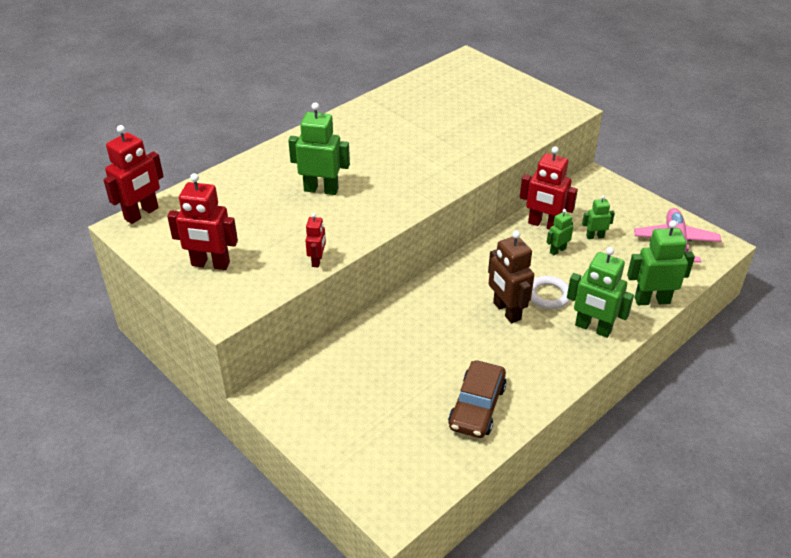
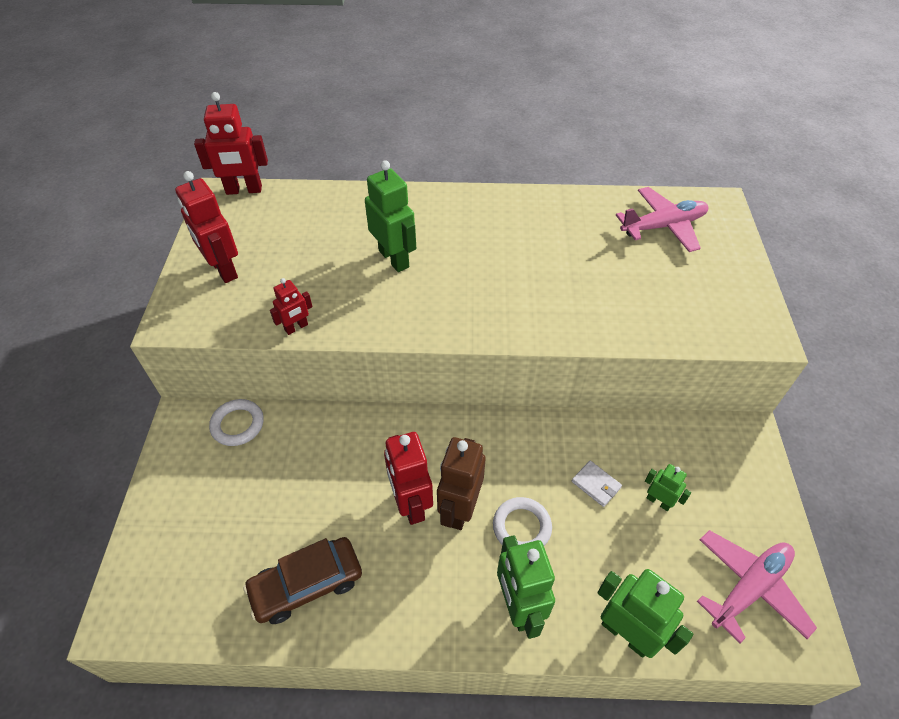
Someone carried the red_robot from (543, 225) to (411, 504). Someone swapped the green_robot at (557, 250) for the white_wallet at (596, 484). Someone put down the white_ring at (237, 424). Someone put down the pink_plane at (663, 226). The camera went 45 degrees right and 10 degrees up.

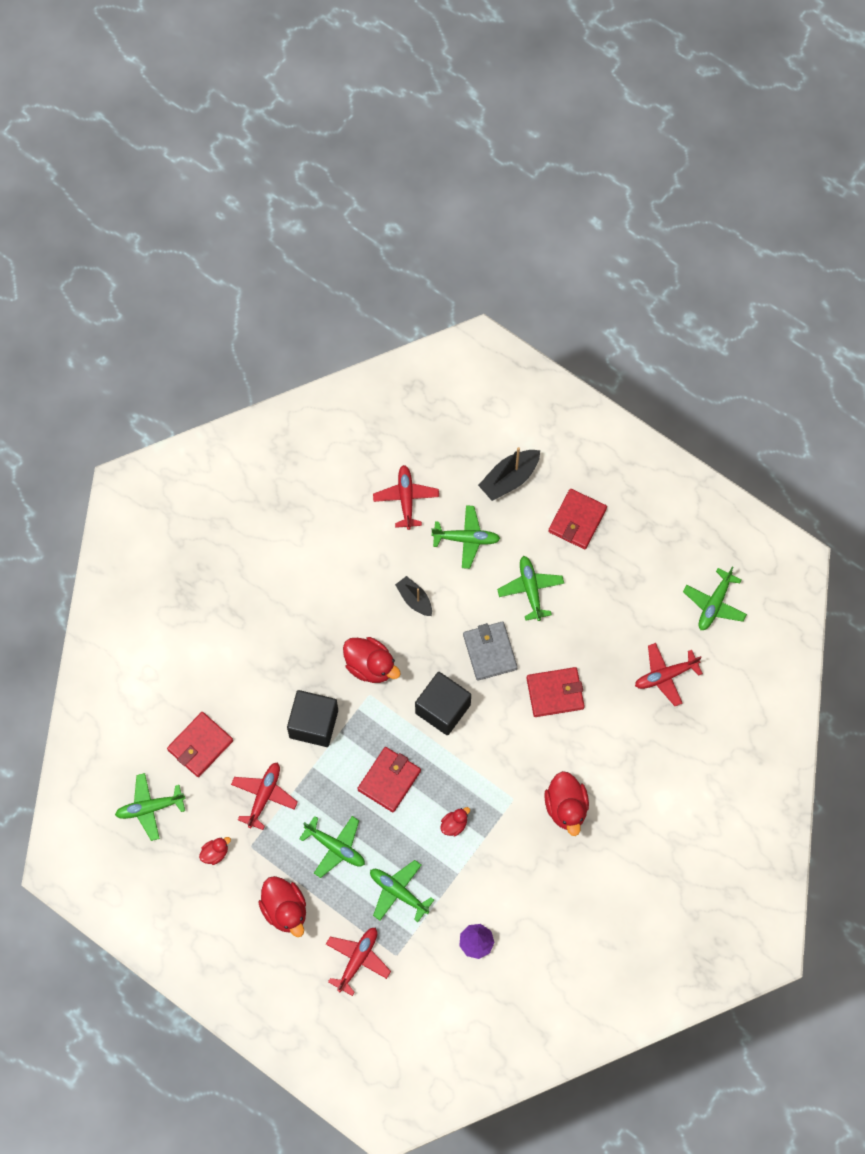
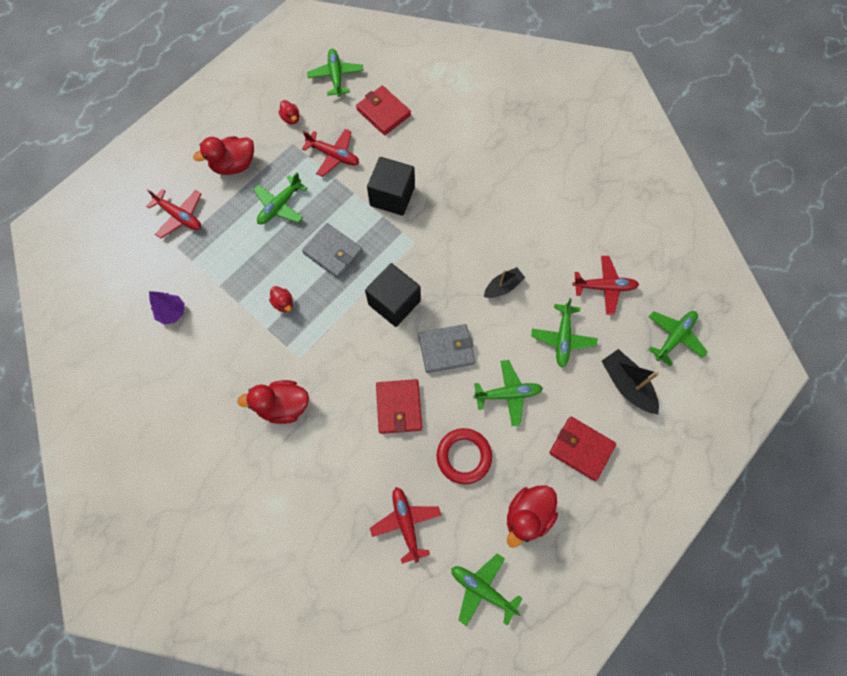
Someone carried the red_duck from (370, 666) to (527, 515). Someone repainted the red_wallet at (389, 780), which became the grey_wallet at (333, 252). Someone carried the green_plane from (398, 892) to (674, 337). Someone put down the red_ring at (464, 456). The camera went 95 degrees right and 0 degrees up.

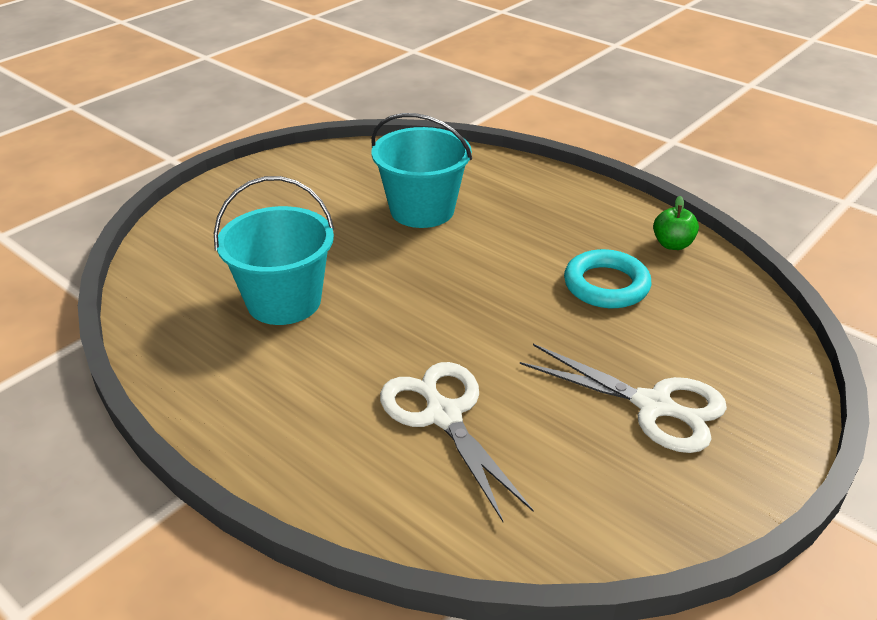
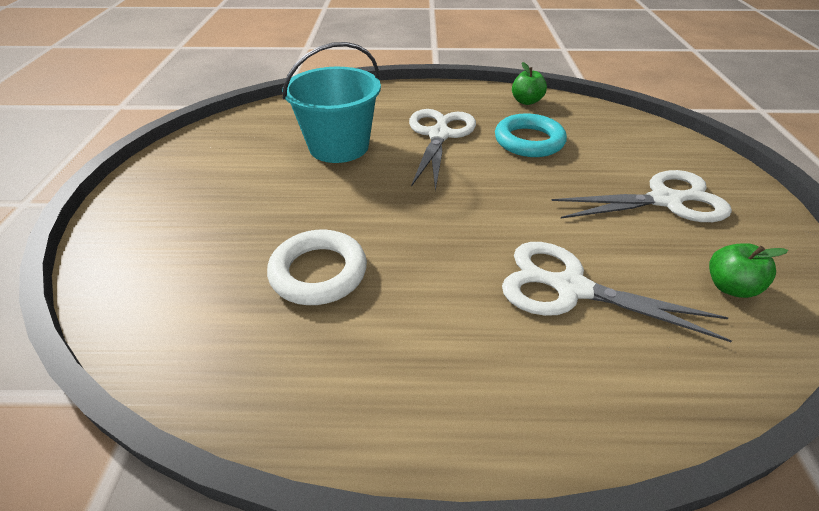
Someone swapped the turquoise_bucket at (284, 301) for the white_ring at (318, 272). Someone put down the white_scissors at (439, 135). Someone put down the green_apple at (729, 286). The camera went 40 degrees left and 5 degrees up.

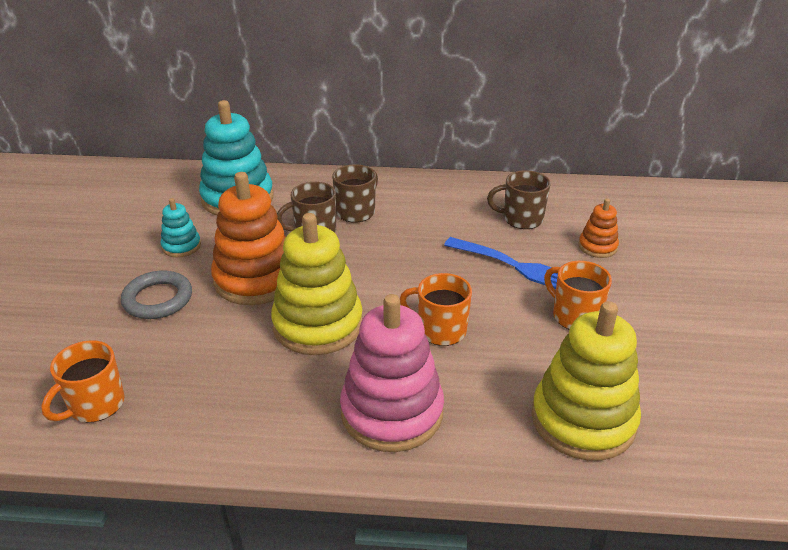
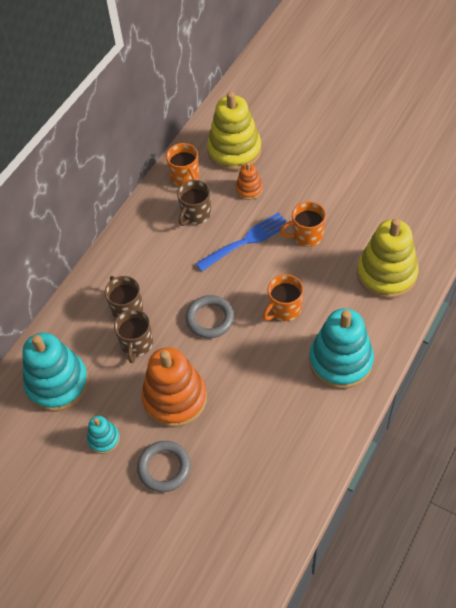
Someone carried the orange_mug from (95, 405) to (185, 177). Someone carried the yellow_stacking_toy from (318, 325) to (234, 151). Someone repainted the pink_stacking_toy at (392, 412), which became the turquoise_stacking_toy at (340, 361). Someone put down the grey_ring at (210, 319). The camera went 60 degrees left and 20 degrees up.

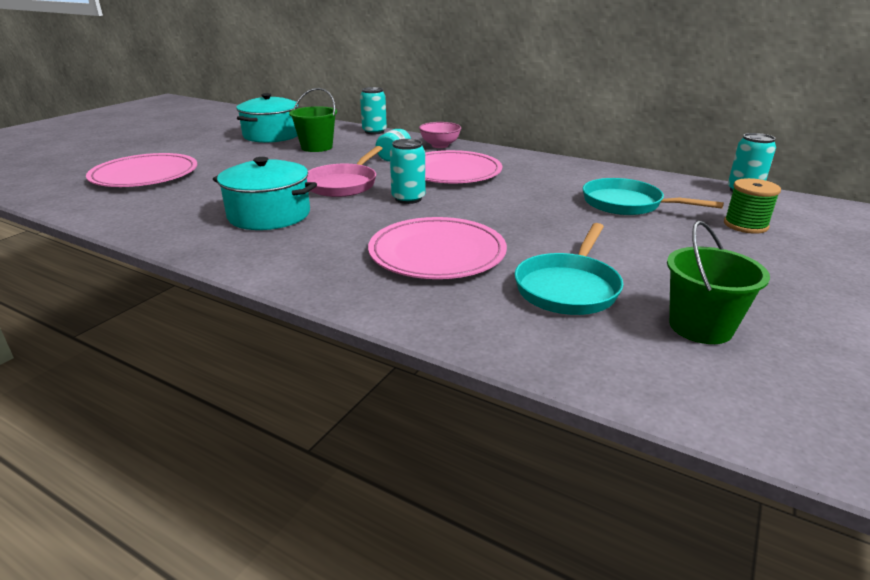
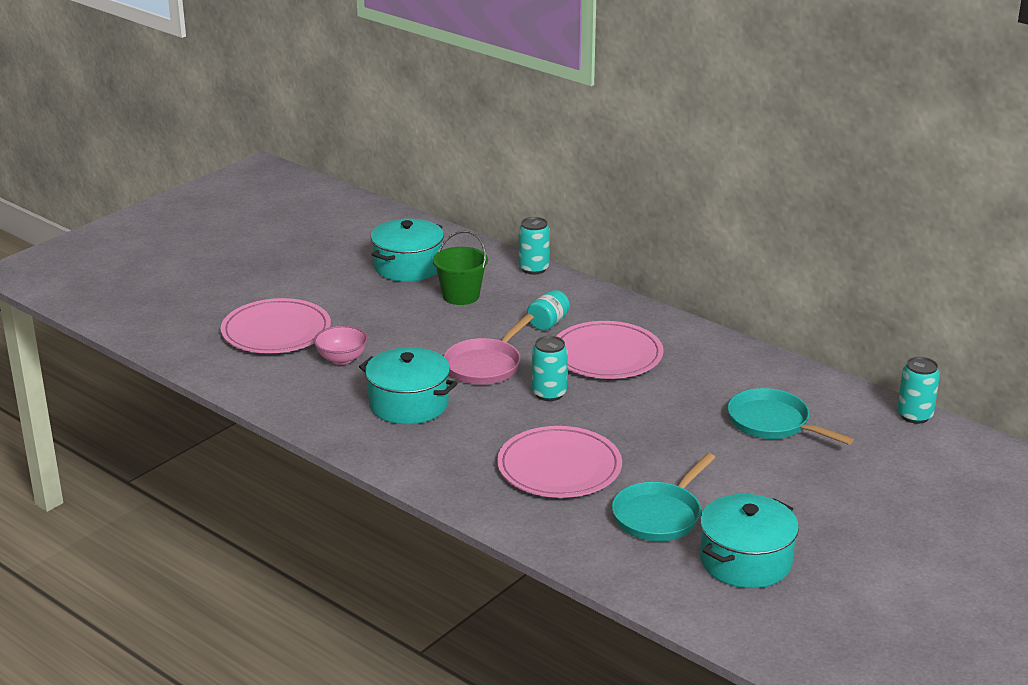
Someone carried the pink_bowl from (440, 145) to (342, 359). Someone swapped the green_bucket at (700, 327) for the turquoise_pot at (746, 561). Someone took away the green_spool at (745, 225). The camera went 10 degrees right and 0 degrees up.

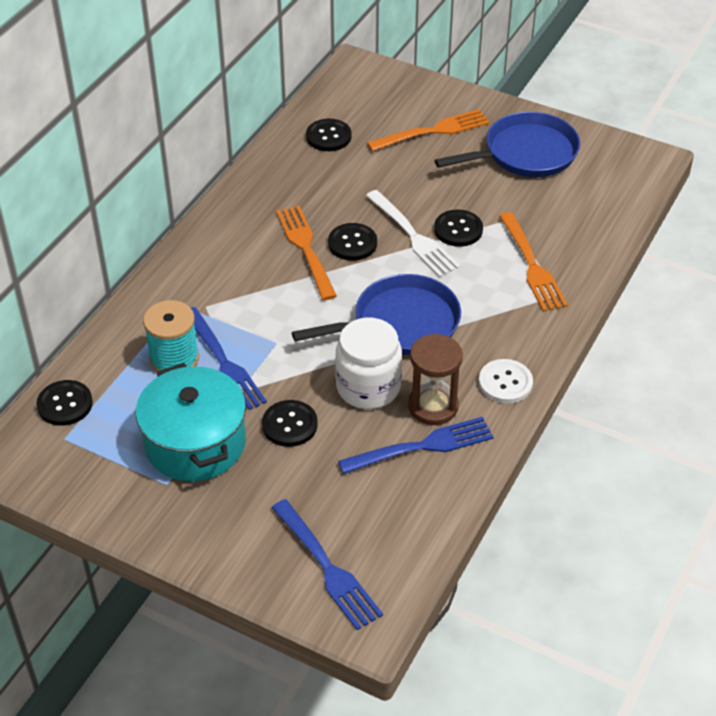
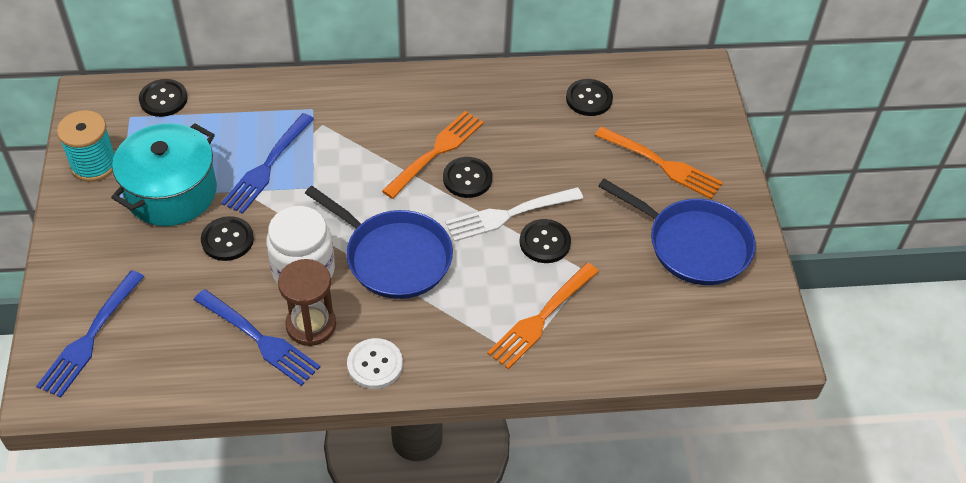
Someone carried the turquoise_spool from (174, 359) to (94, 164). Someone rotated the white_fork at (412, 236) by 45 degrees clockwise. The camera went 55 degrees right and 5 degrees up.

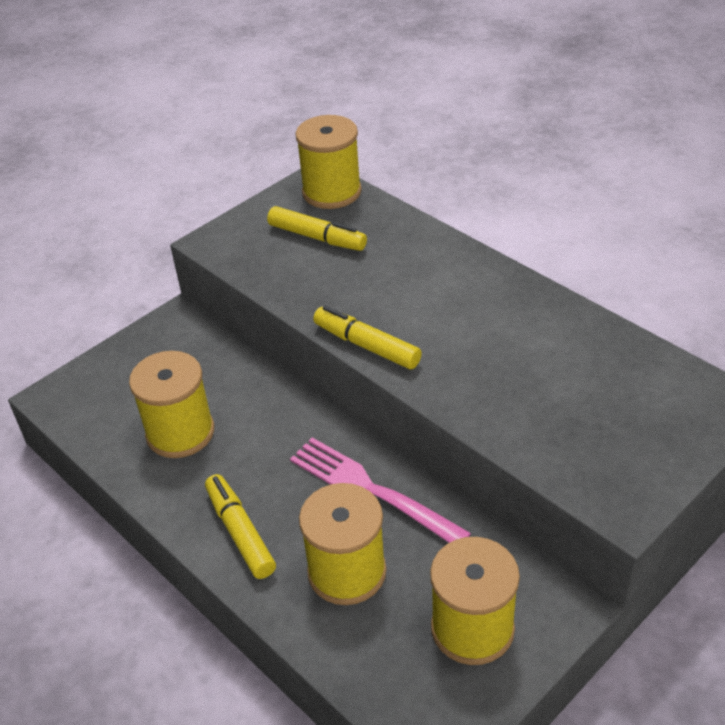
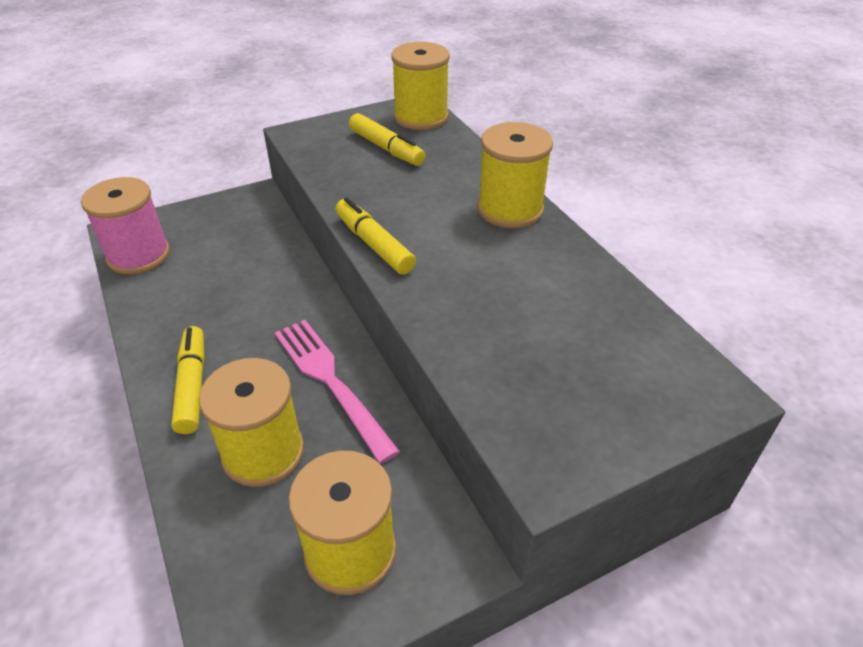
Someone carried the yellow_spool from (180, 432) to (510, 209). Someone put down the pink_spool at (139, 255). The camera went 15 degrees right and 0 degrees up.

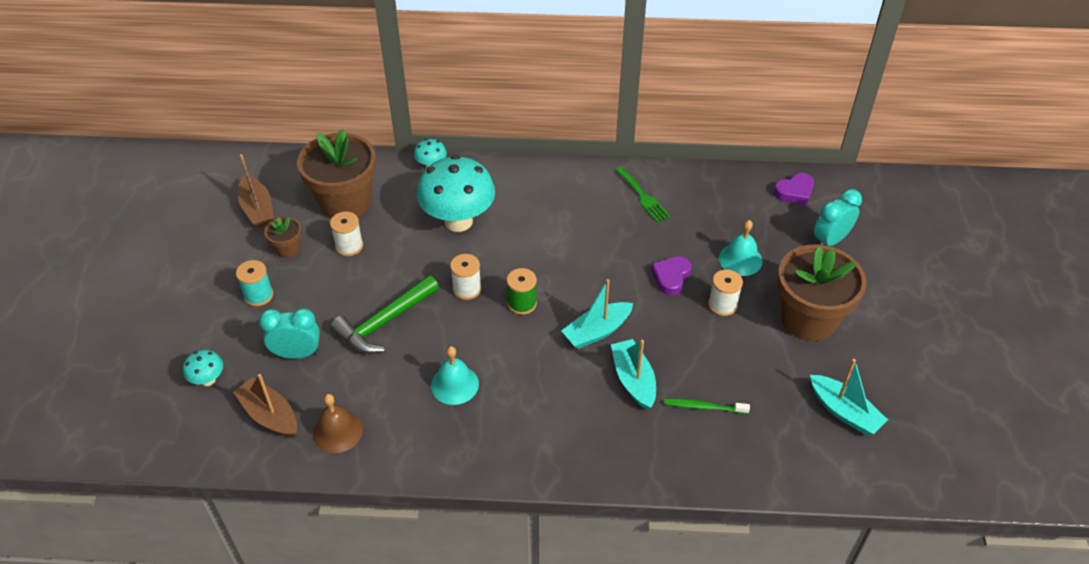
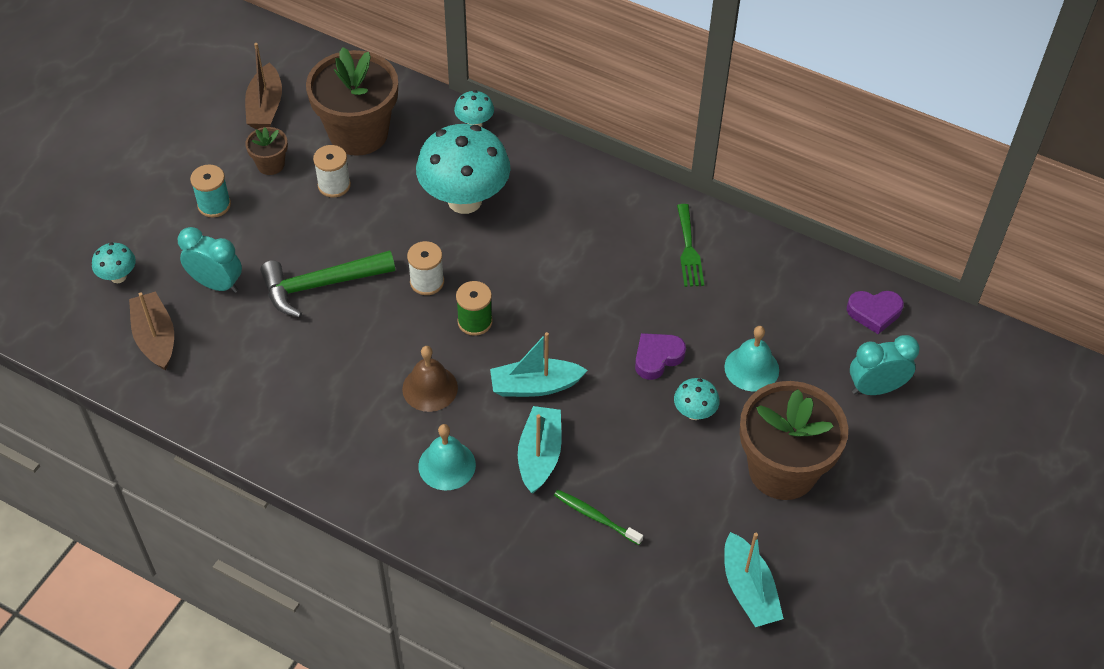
Someone carried the brown_bell from (337, 431) to (430, 388). Someone carried the turquoise_bell from (454, 384) to (447, 465). Someone swapped the white_spool at (722, 305) for the turquoise_mushroom at (694, 413). The camera went 25 degrees right and 5 degrees up.

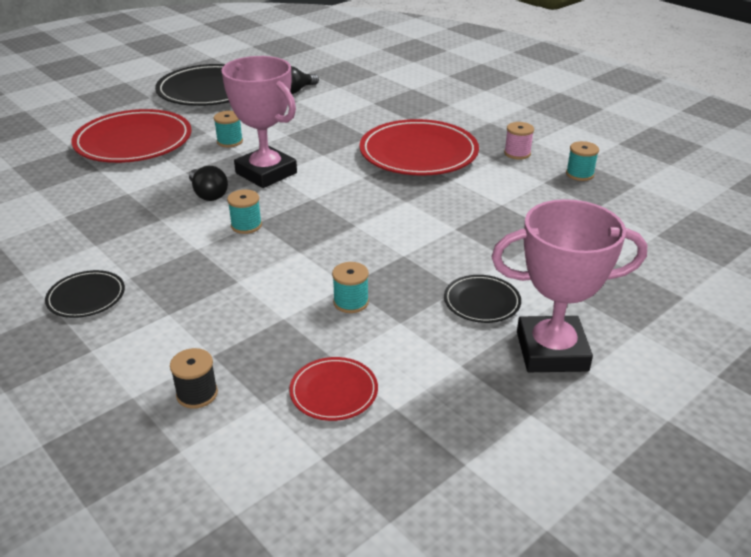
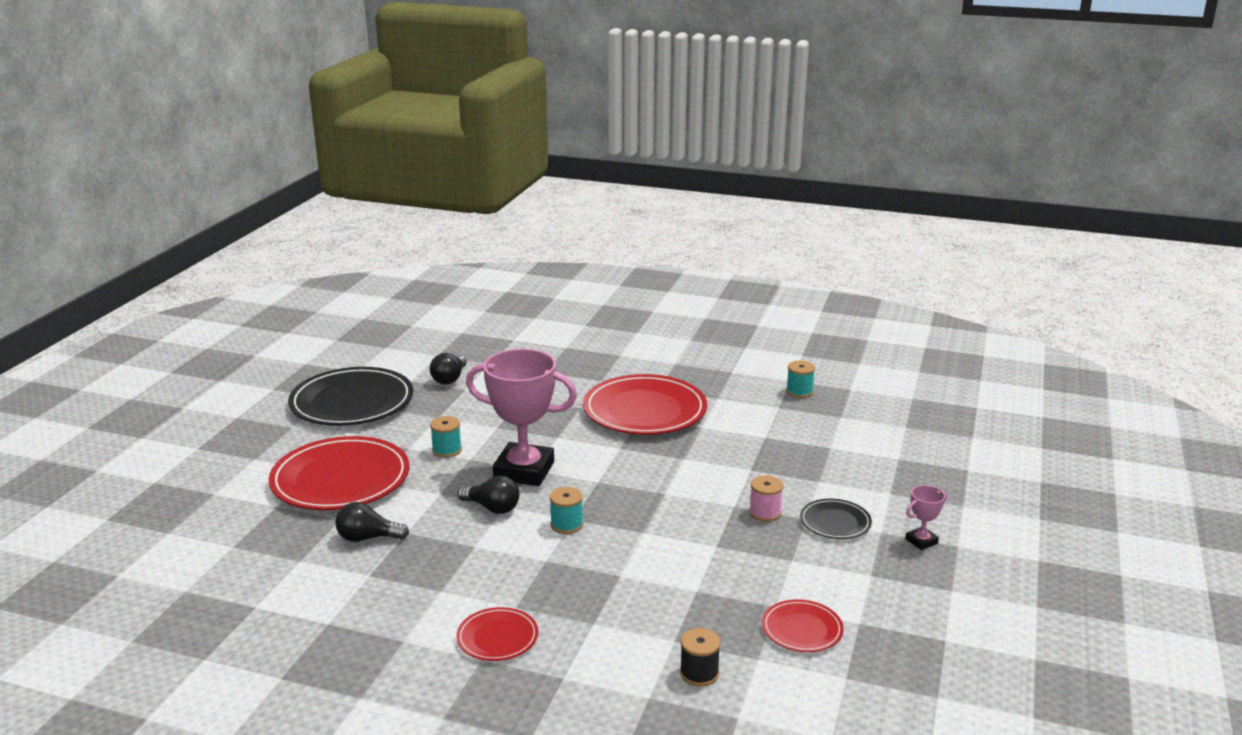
Someone repainted the black_plate at (86, 297), which became the red_plate at (497, 638). Someone took away the turquoise_spool at (351, 302). Someone scaled the pink_trophy at (551, 351) by 0.43. Someone carried the pink_spool from (517, 153) to (765, 513). Someone put down the black_light_bulb at (368, 538). The camera went 30 degrees left and 10 degrees down.

